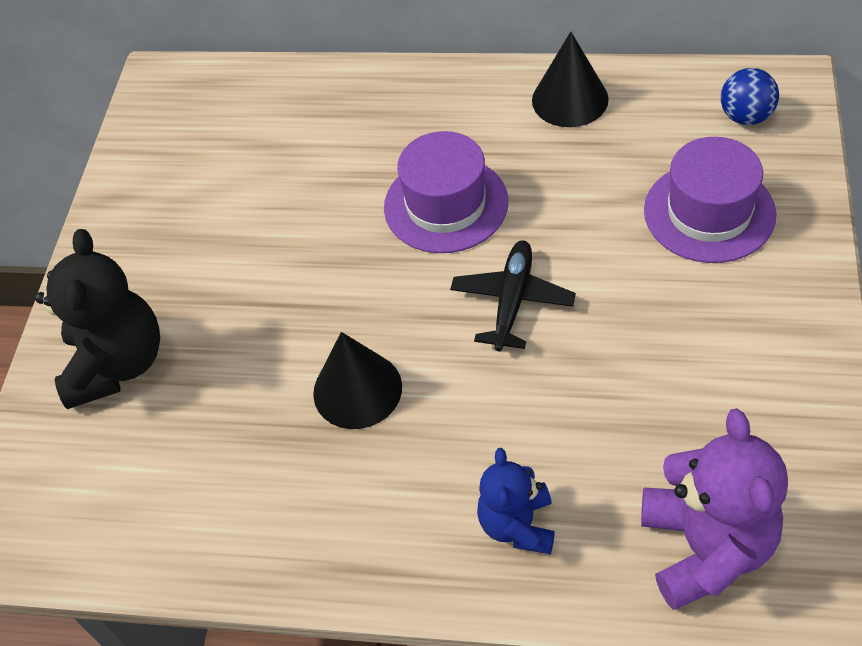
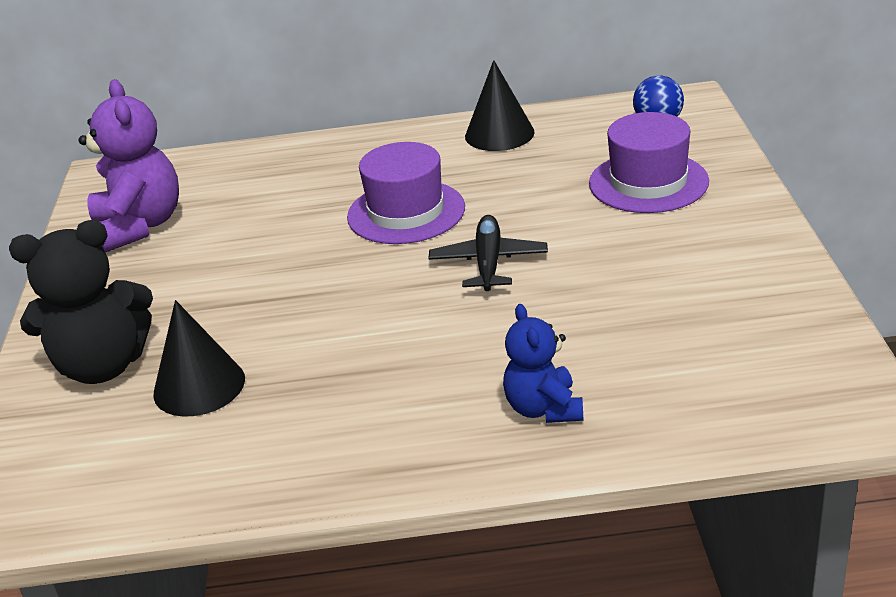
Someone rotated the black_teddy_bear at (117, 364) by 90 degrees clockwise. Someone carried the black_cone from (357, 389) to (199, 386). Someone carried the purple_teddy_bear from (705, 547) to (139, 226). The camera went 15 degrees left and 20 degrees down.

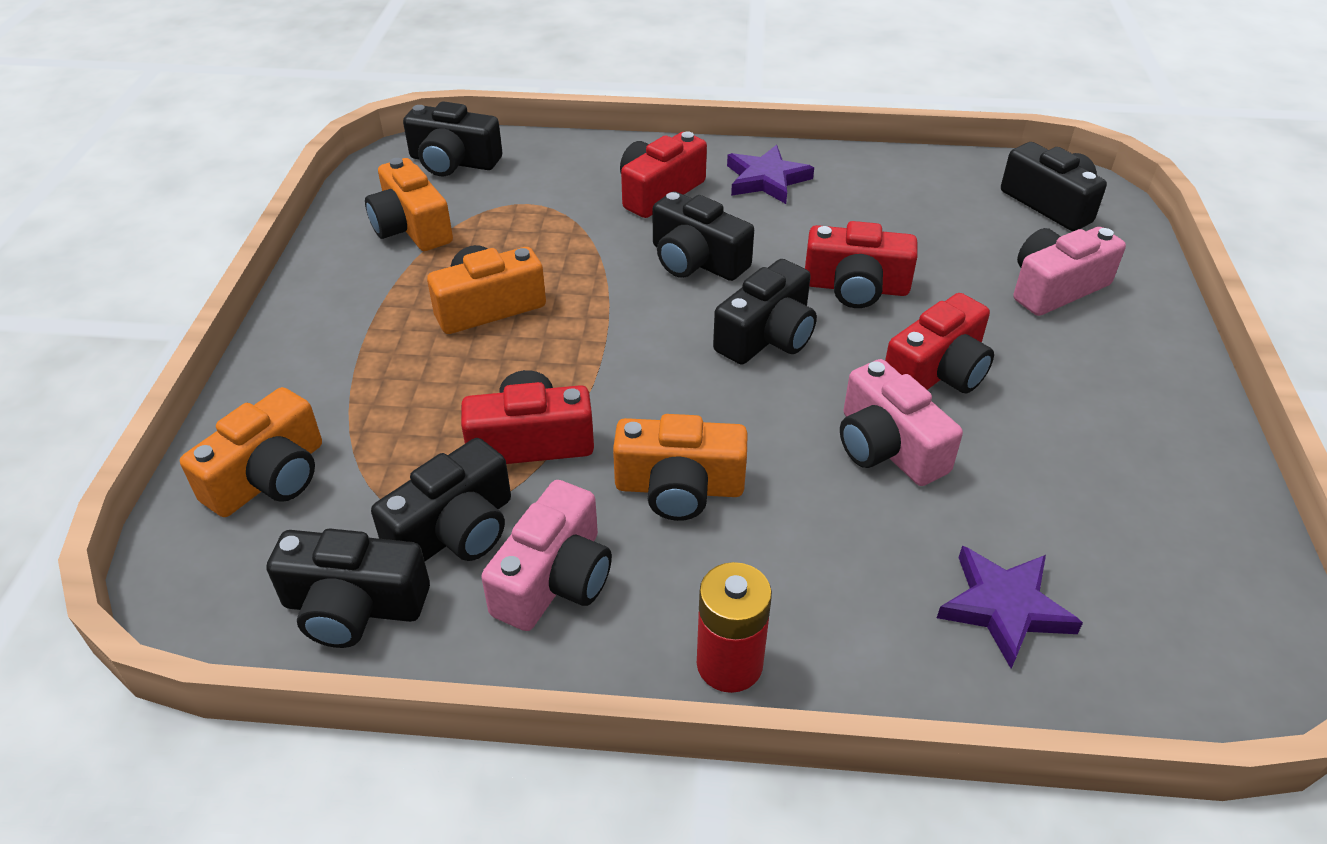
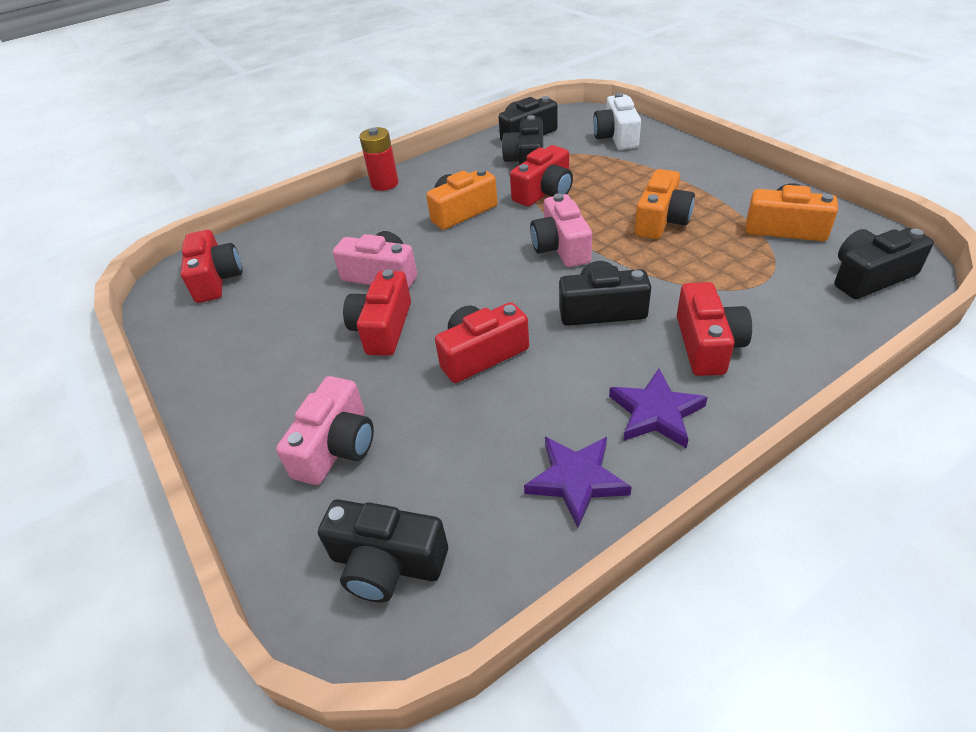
Someone repainted the orange_camera at (269, 477), which became the white_camera at (616, 137). Someone carried the pink_camera from (555, 579) to (561, 247). Someone took away the black_camera at (767, 336). Someone carried the purple_star from (1004, 607) to (576, 480). Someone put down the red_camera at (216, 279). The camera went 145 degrees right and 0 degrees up.

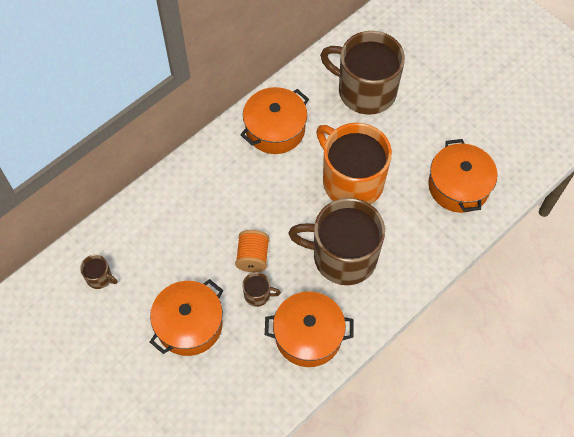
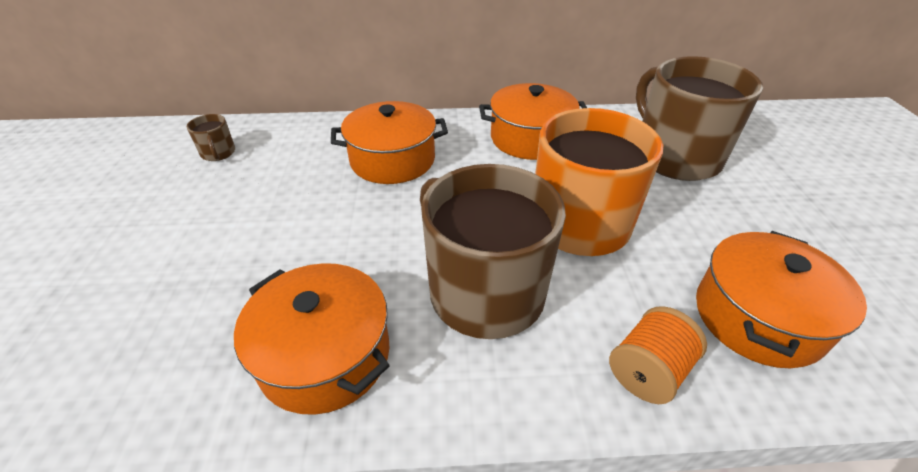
Someone carried the orange_pot from (189, 324) to (392, 160). Someone carried the orange_spool from (253, 257) to (648, 371). Someone took away the brown_mug at (258, 295). The camera went 40 degrees right and 20 degrees down.

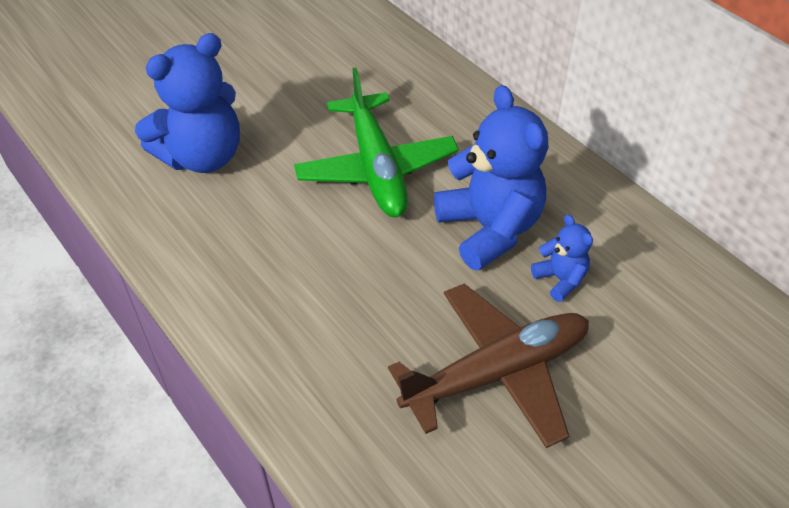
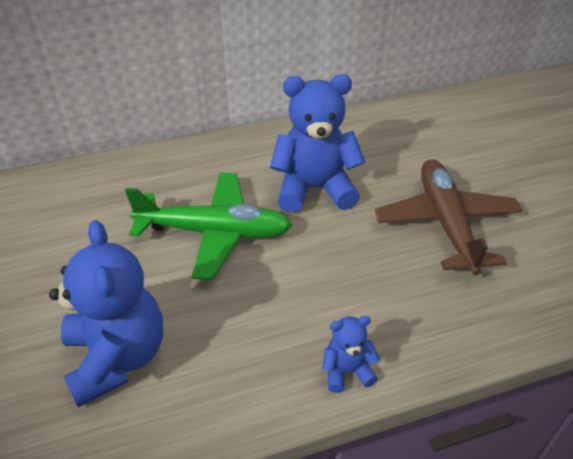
Someone carried the blue_teddy_bear from (560, 279) to (347, 371). The camera went 70 degrees left and 5 degrees down.

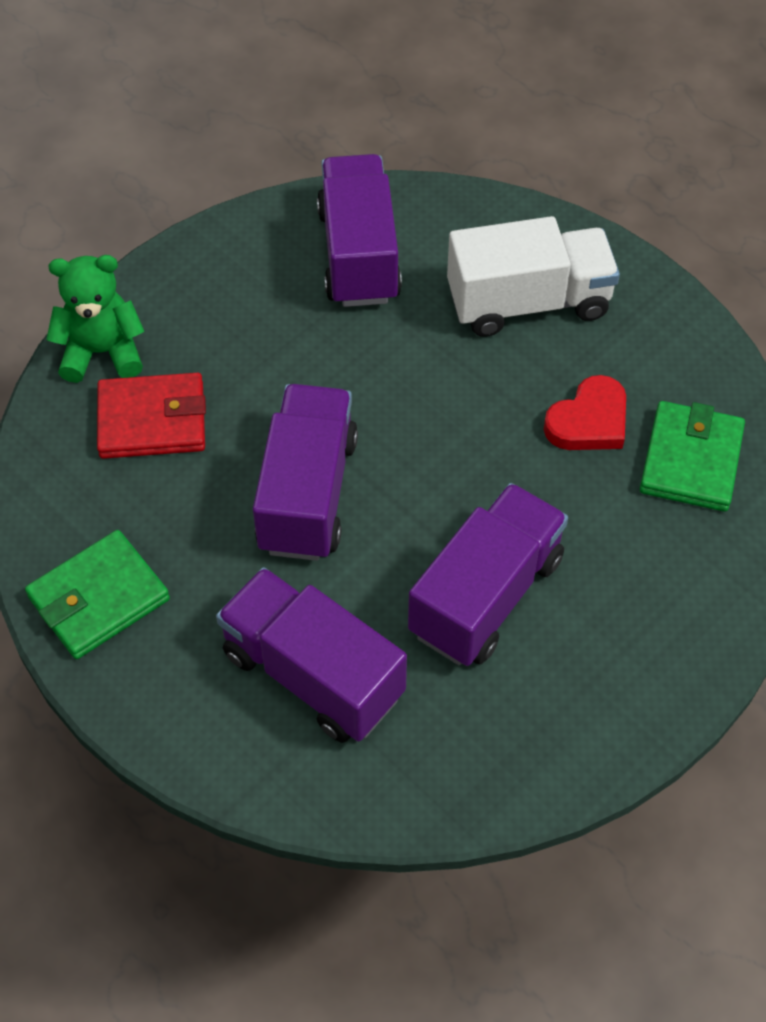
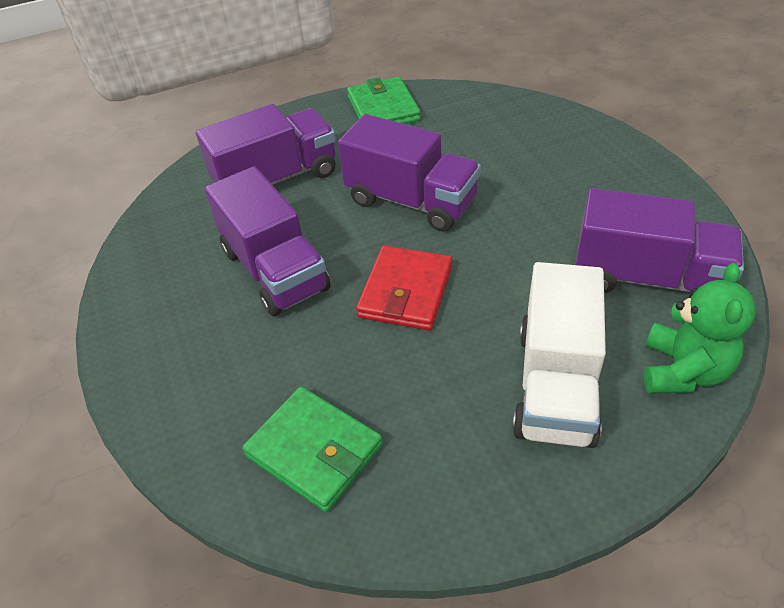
Someone carried the green_teddy_bear from (102, 352) to (683, 371). Someone carried the red_wallet from (152, 420) to (406, 292). Someone took away the red_heart at (589, 421). The camera went 115 degrees right and 10 degrees down.

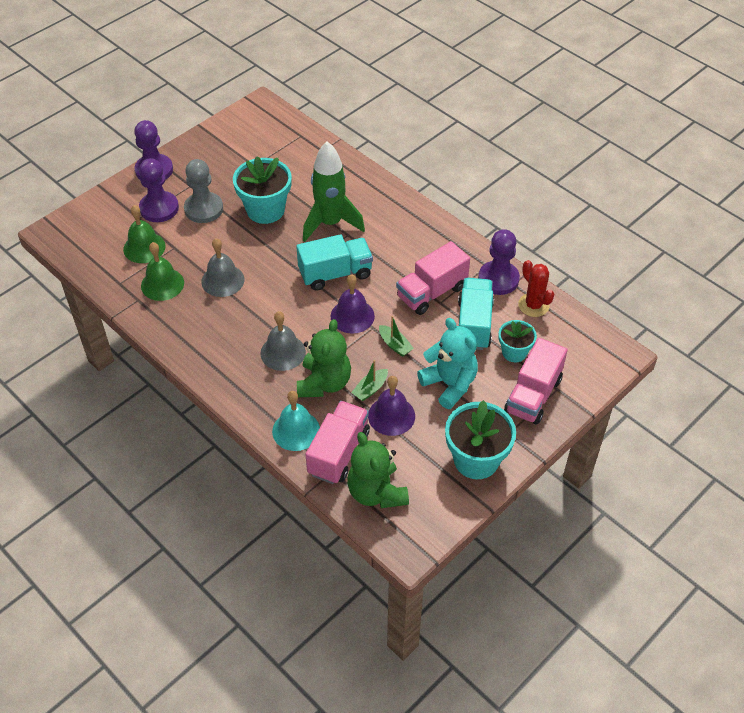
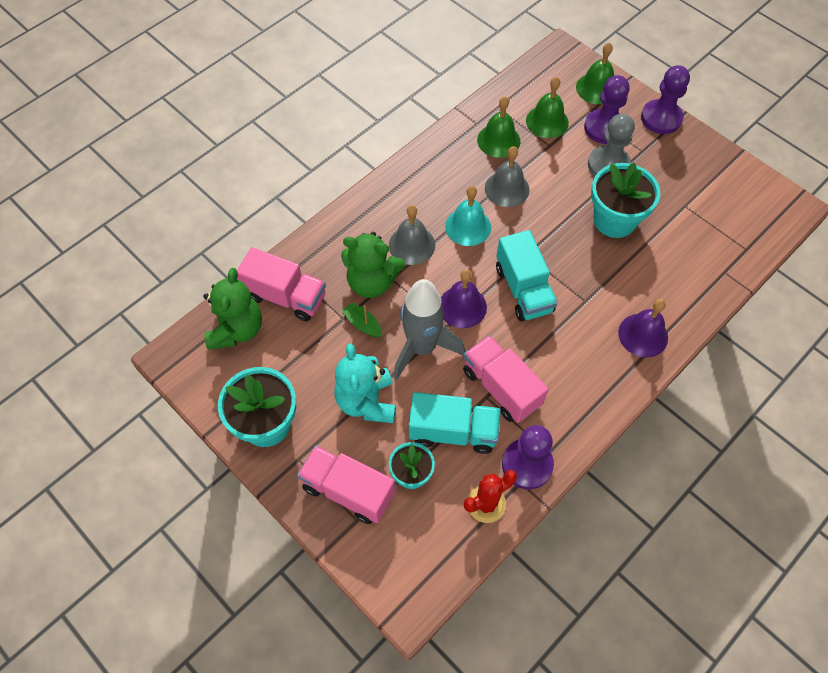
Someone carried the turquoise_bell from (296, 430) to (468, 226). Someone took away the green_rocket at (330, 223). Someone rotated the green_teddy_bear at (376, 492) by 120 degrees clockwise. Someone carried the purple_bell from (391, 416) to (643, 335). Someone swapped the green_boat at (395, 345) for the grey_rocket at (422, 348). Someone rotated the turquoise_teddy_bear at (449, 384) by 120 degrees clockwise. Someone put down the green_bell at (596, 88). The camera went 90 degrees right and 10 degrees up.

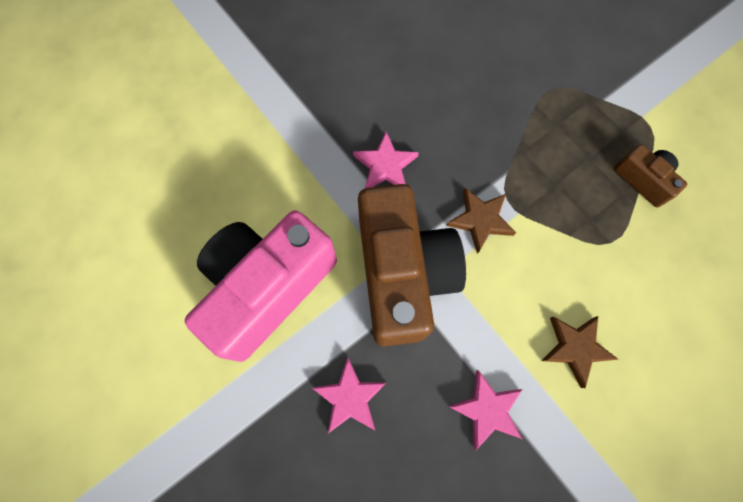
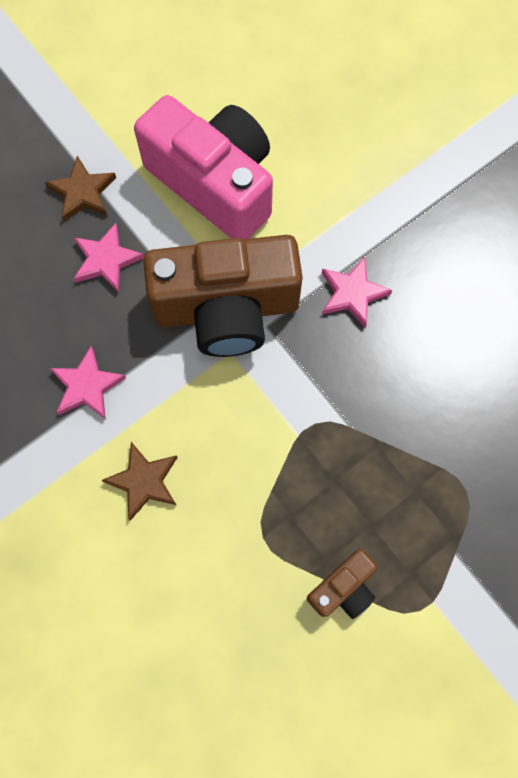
Someone carried the brown_star from (480, 220) to (83, 192). The camera went 90 degrees right and 0 degrees up.

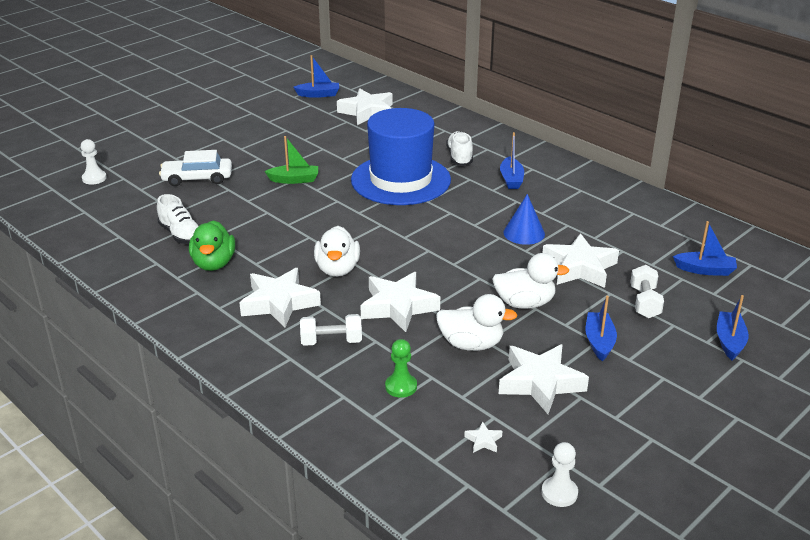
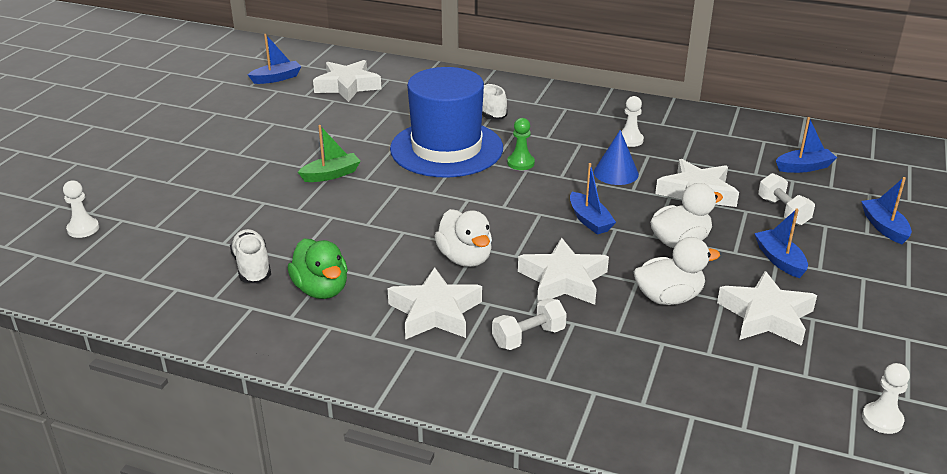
Someone rotated the white_shoe at (181, 235) by 135 degrees counterclockwise. Someone took away the white_car at (197, 178). Someone carried the green_pawn from (401, 386) to (520, 163). Someone took away the white_star at (483, 441). Someone carried the blue_boat from (511, 179) to (589, 220). Someone put down the white_pawn at (630, 140). The camera went 25 degrees left and 0 degrees up.

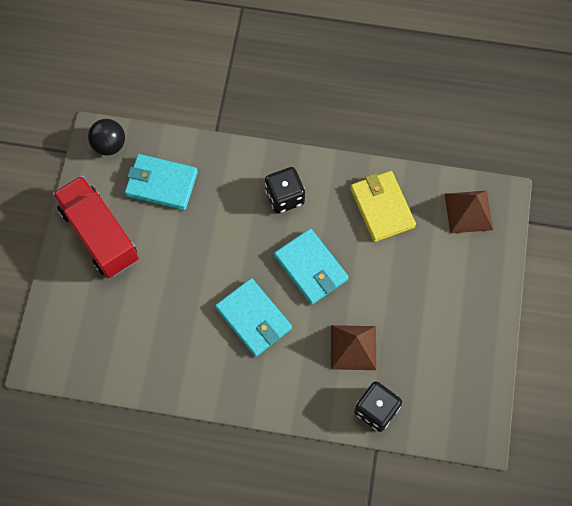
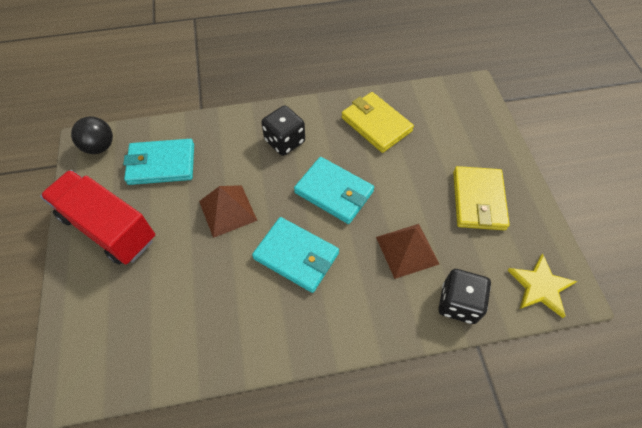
Someone carried the brown_pyramid from (468, 211) to (227, 210). Someone put down the yellow_wallet at (478, 200). Someone put down the yellow_star at (540, 286). The camera went 20 degrees left and 10 degrees down.

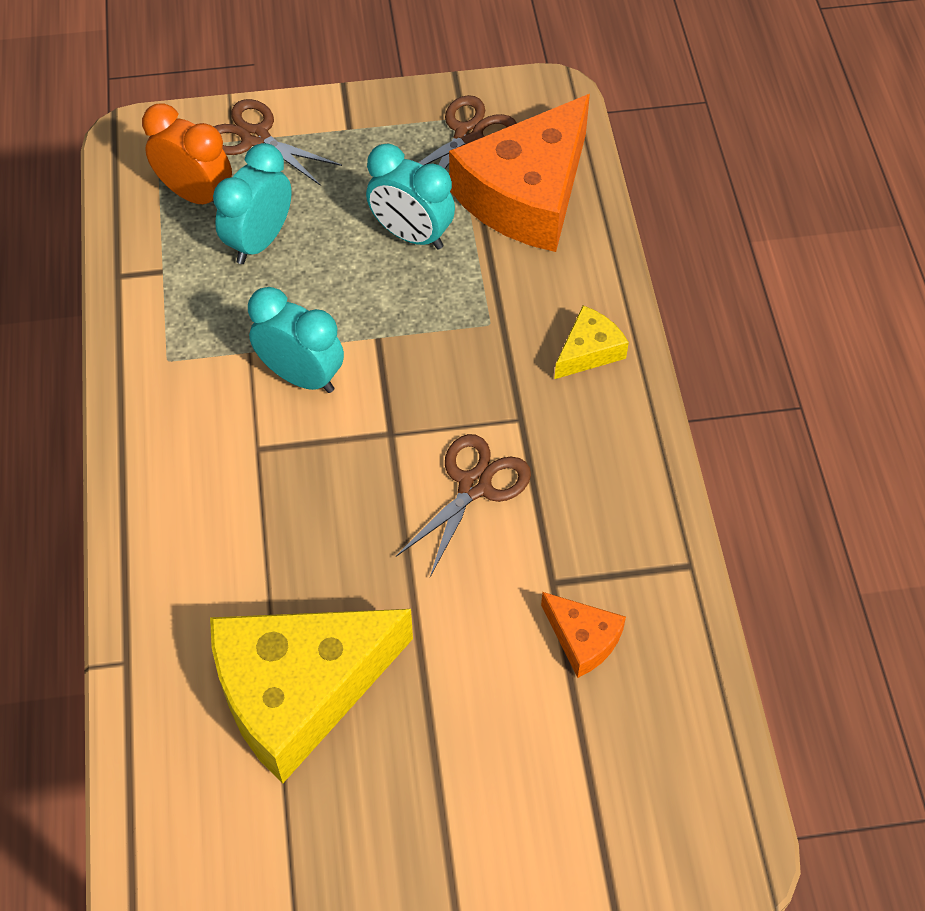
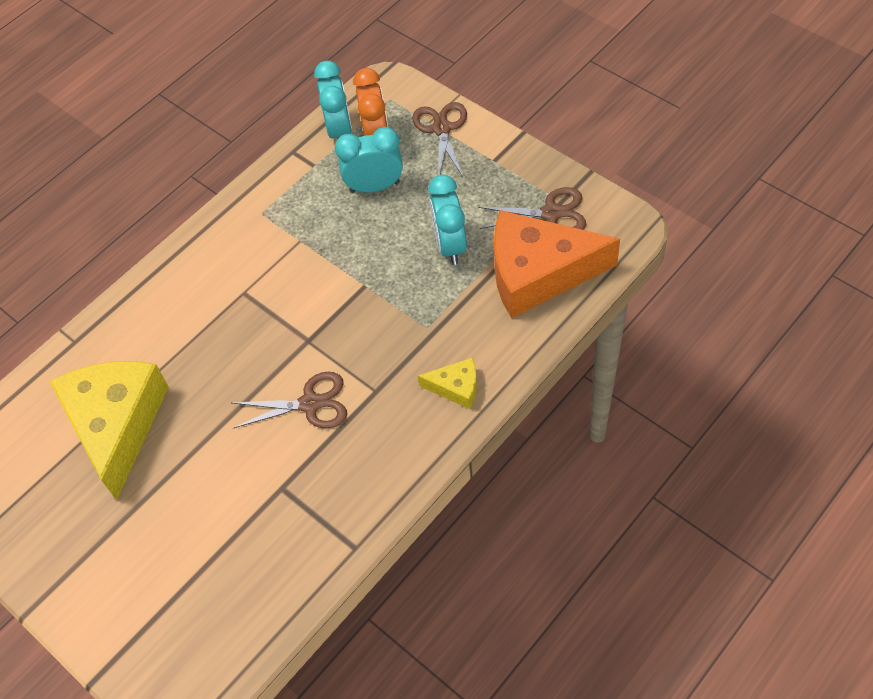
Someone rotated the yellow_cheese at (299, 691) by 60 degrees clockwise. Someone carried the turquoise_clock from (301, 376) to (339, 130). Someone took away the orange_cheese at (582, 639). The camera went 55 degrees right and 0 degrees up.

